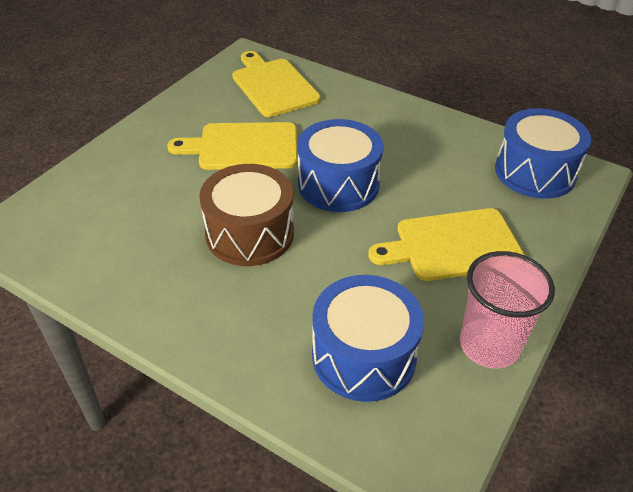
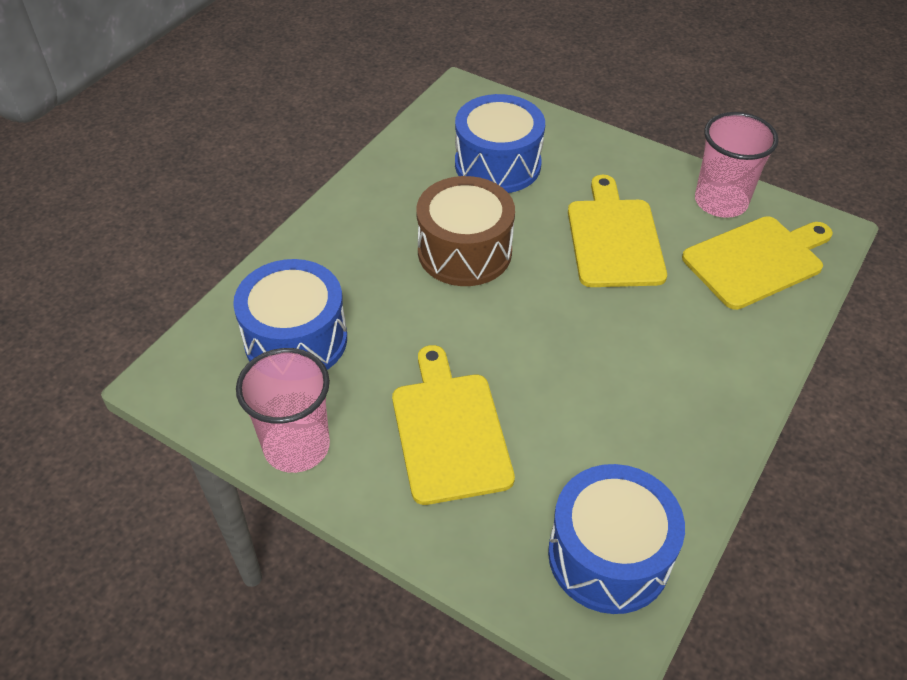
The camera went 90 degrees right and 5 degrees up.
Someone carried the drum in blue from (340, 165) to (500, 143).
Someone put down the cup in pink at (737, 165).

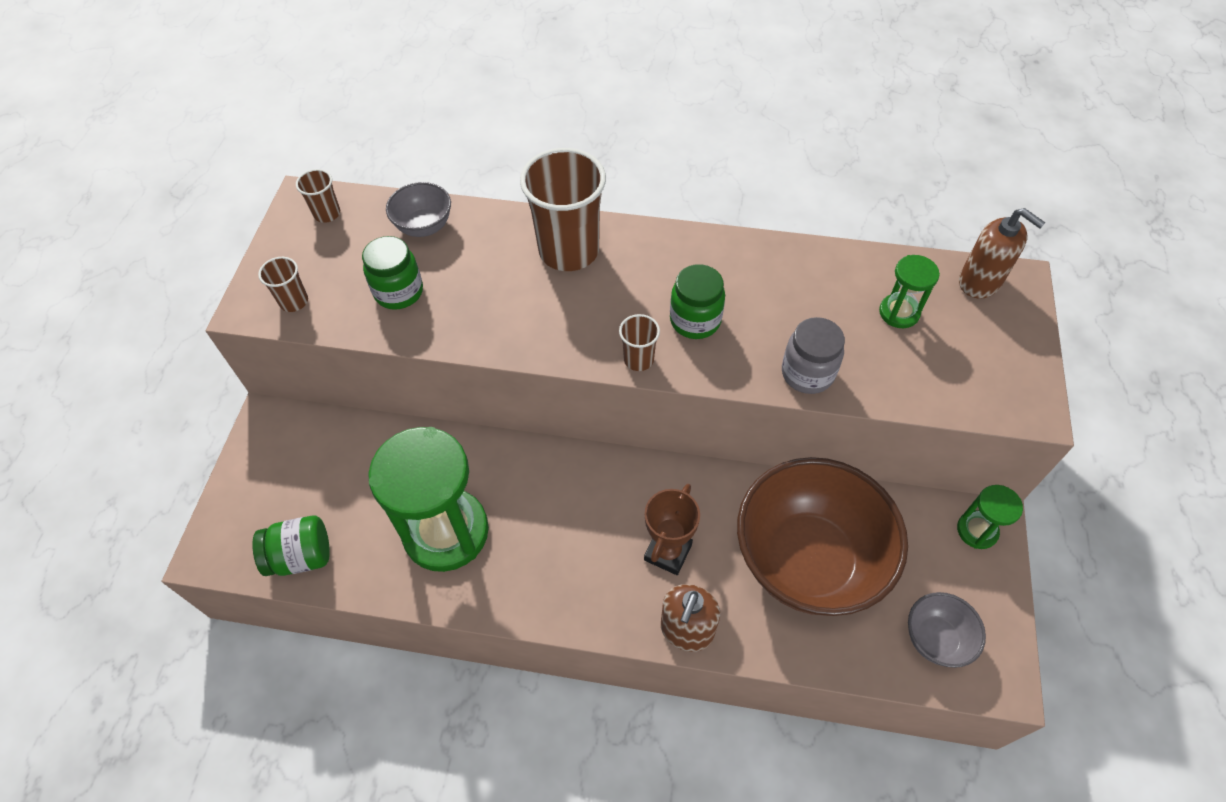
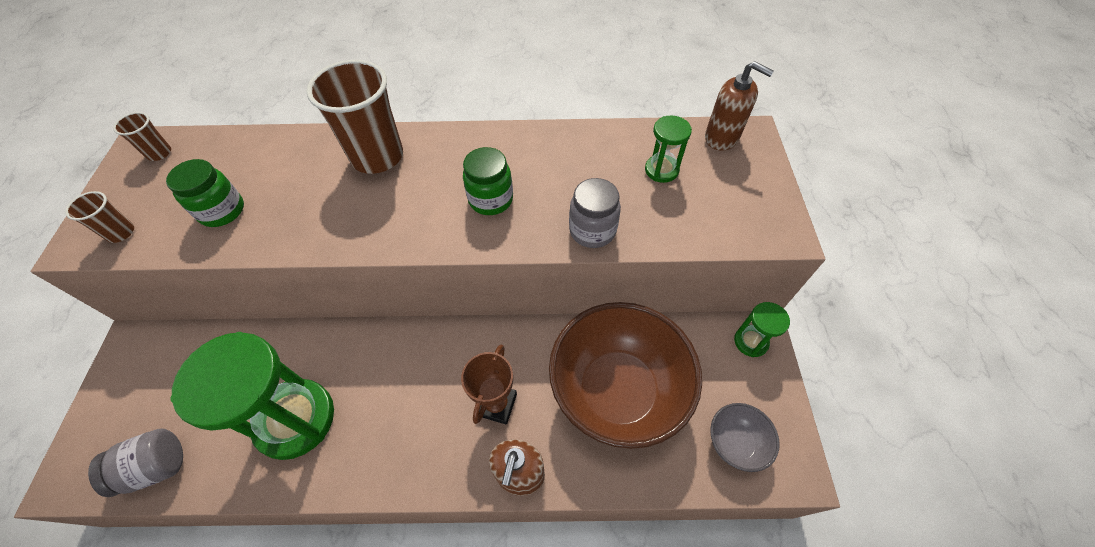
The camera went 10 degrees left and 0 degrees up.
Someone took away the bowl in grey at (418, 209).
Someone took away the cup in brown at (639, 342).
Someone repainted the jar in green at (291, 545), which became the jar in grey at (135, 463).

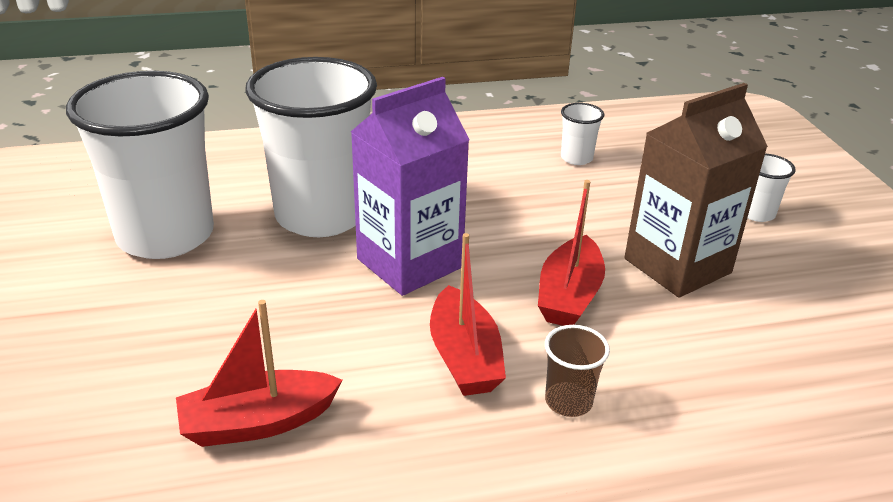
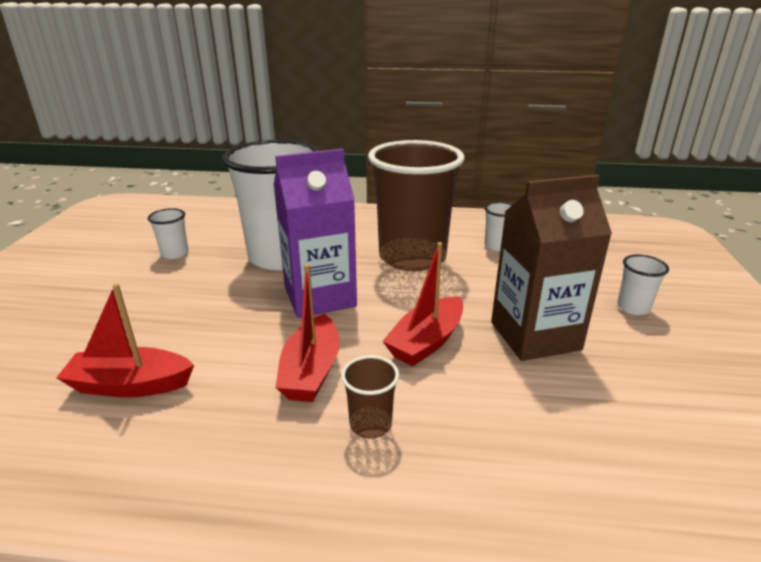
The camera went 20 degrees right and 5 degrees down.
Someone scaled the cup in white at (140, 165) by 0.40.
Someone put down the cup in brown at (416, 205).

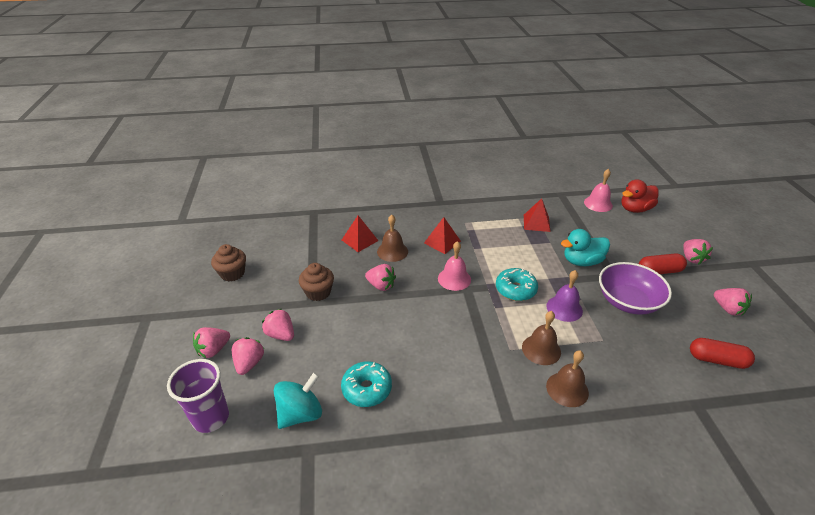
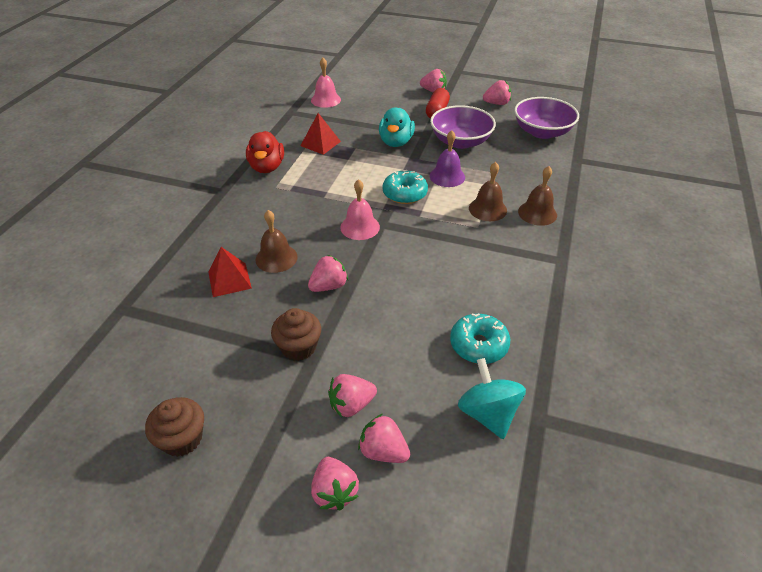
The camera went 65 degrees left and 5 degrees up.
Someone carried the duck in red from (639, 196) to (265, 152).
Someone took away the pyramid in red at (442, 235).
Someone swapped the capsule in red at (722, 353) for the bowl in purple at (546, 118).
Someone took away the cup in purple at (198, 396).

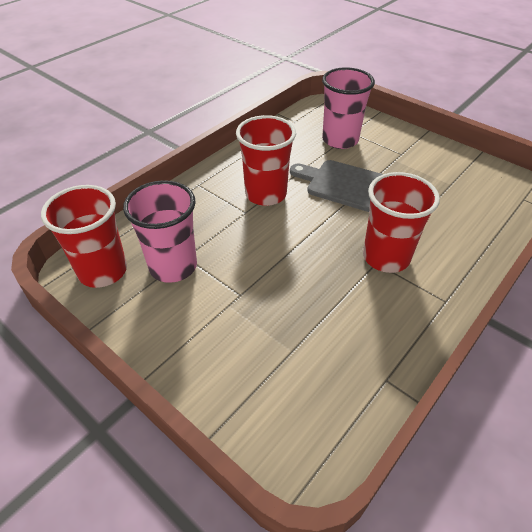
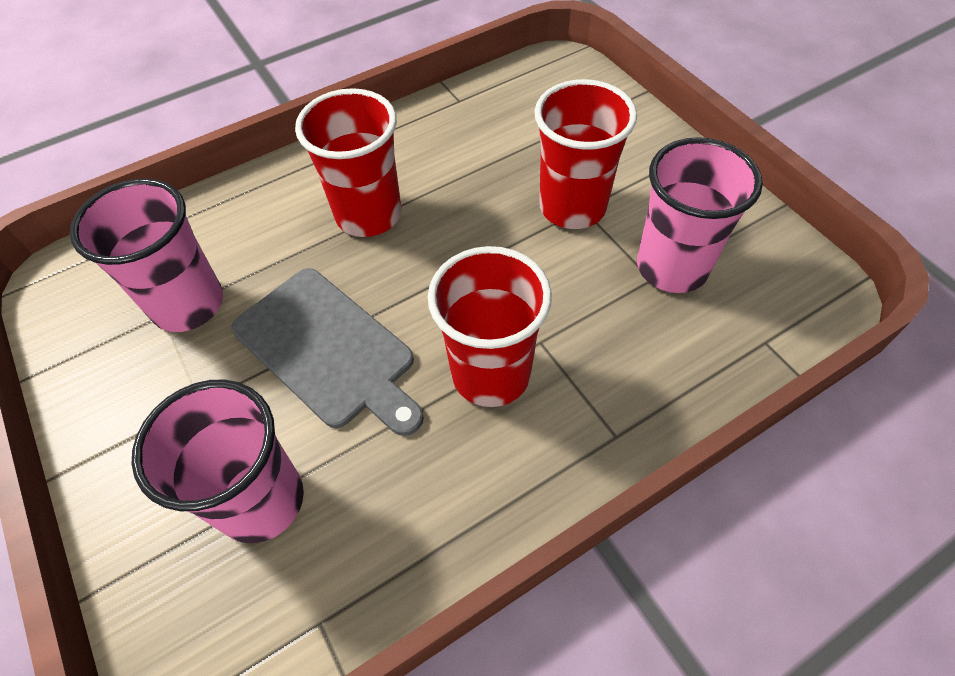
The camera went 160 degrees left and 10 degrees up.
Someone carried the cup in red from (84, 236) to (586, 154).
Someone put down the cup in pink at (146, 255).

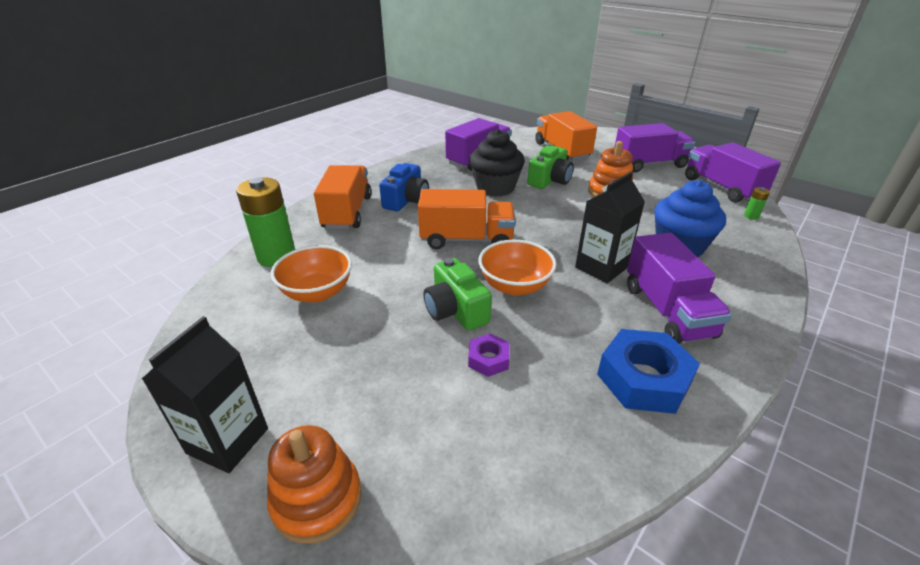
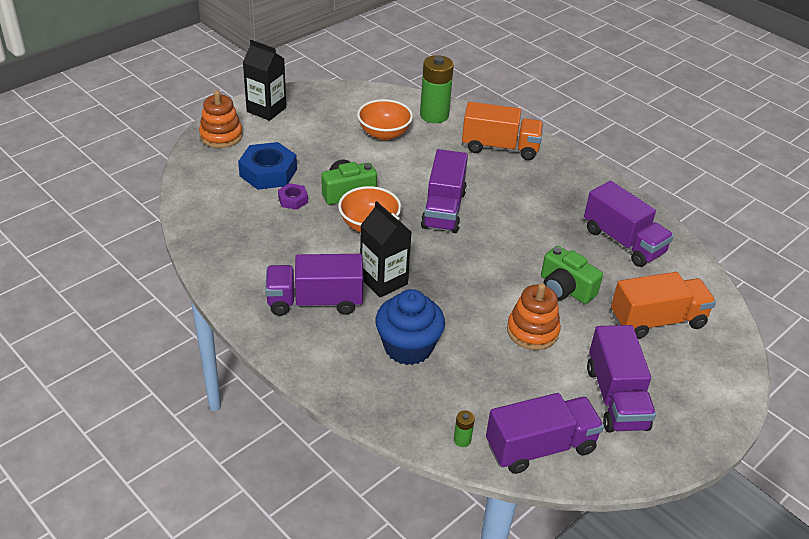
The camera went 95 degrees right and 5 degrees up.
Someone took away the cupcake in black at (497, 163).
Someone took away the camera in blue at (404, 187).
Someone repainted the truck in orange at (466, 219), which became the truck in purple at (444, 191).
Someone carried the nut in blue from (648, 371) to (267, 166).

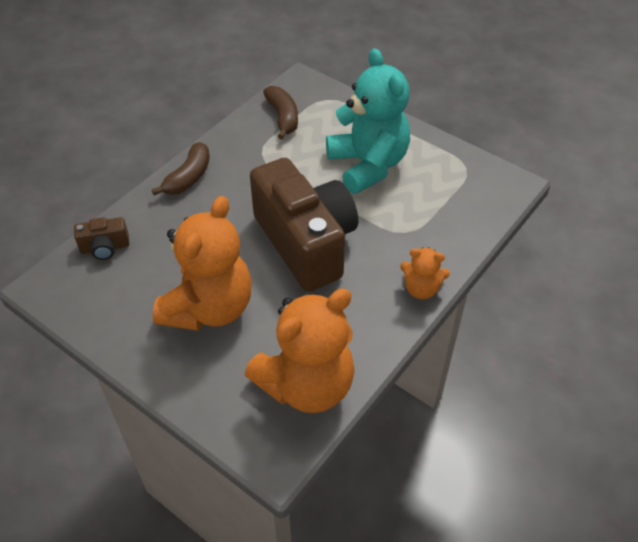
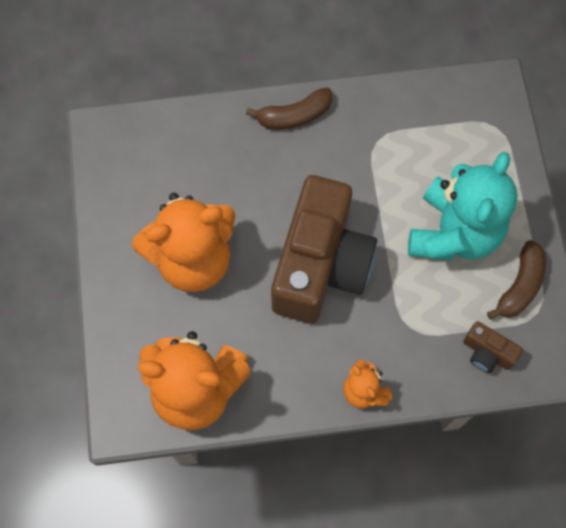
The camera went 45 degrees right and 20 degrees up.
Someone carried the banana in brown from (280, 113) to (516, 280).
Someone carried the camera in brown from (101, 238) to (493, 347).

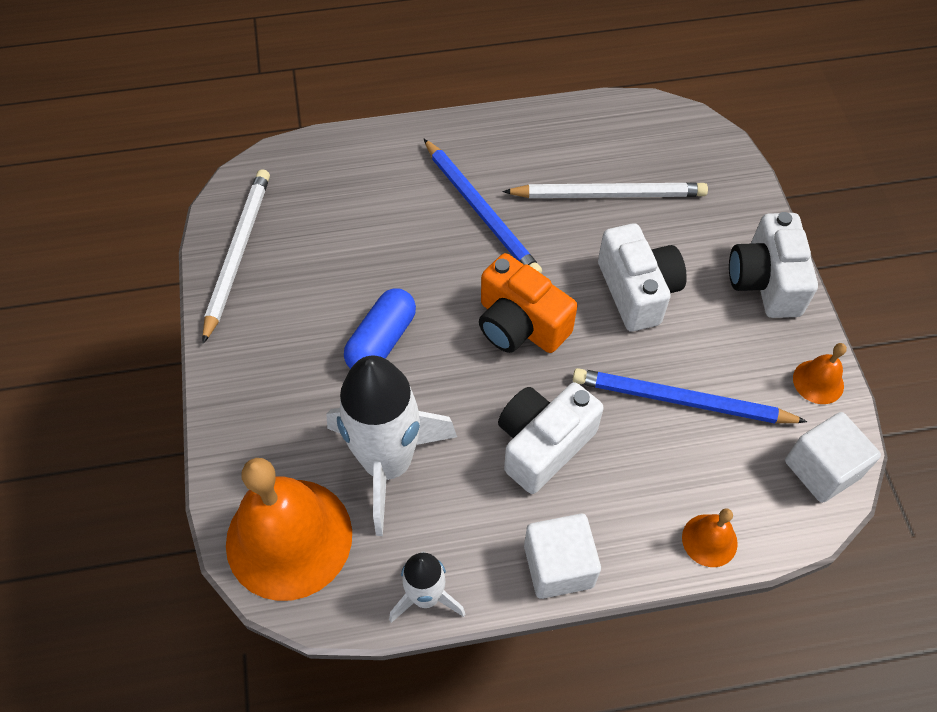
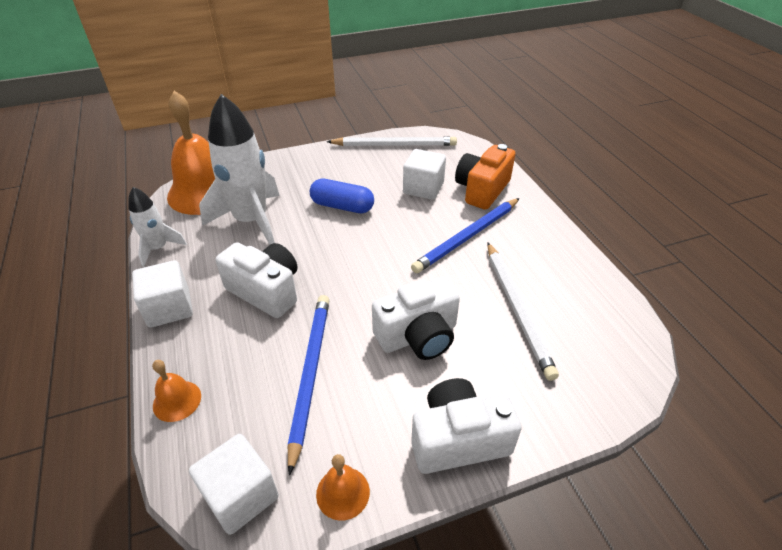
The camera went 80 degrees right and 15 degrees down.
Someone carried the camera in orange from (528, 303) to (485, 177).
Someone put down the cube in white at (424, 174).

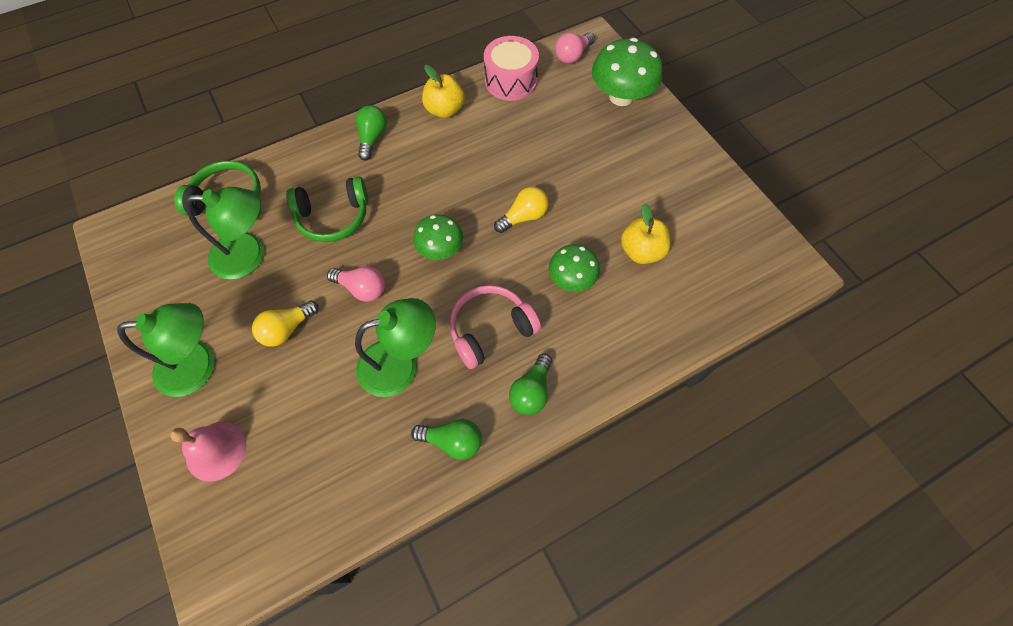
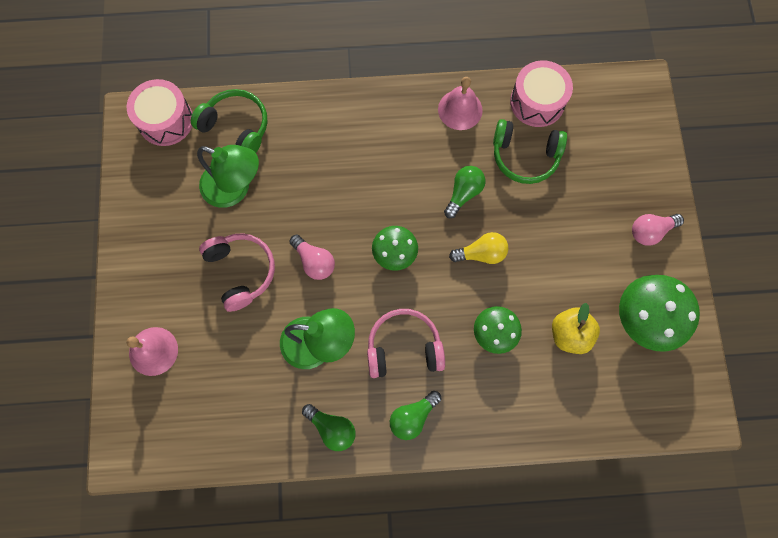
The camera went 25 degrees right and 10 degrees up.
Someone carried the light bulb in pink from (575, 48) to (658, 230).
Someone carried the mushroom in green from (627, 72) to (659, 313).
Someone swapped the apple in yellow at (443, 91) for the bell in pink at (460, 103).
Someone carried the light bulb in green from (371, 133) to (465, 192).
Someone carried the headphones in green from (327, 209) to (530, 151).
Someone swapped the light bulb in yellow at (285, 324) for the headphones in pink at (237, 272).
Someone took away the lamp in green at (166, 350).
Someone put down the drum in pink at (160, 112).

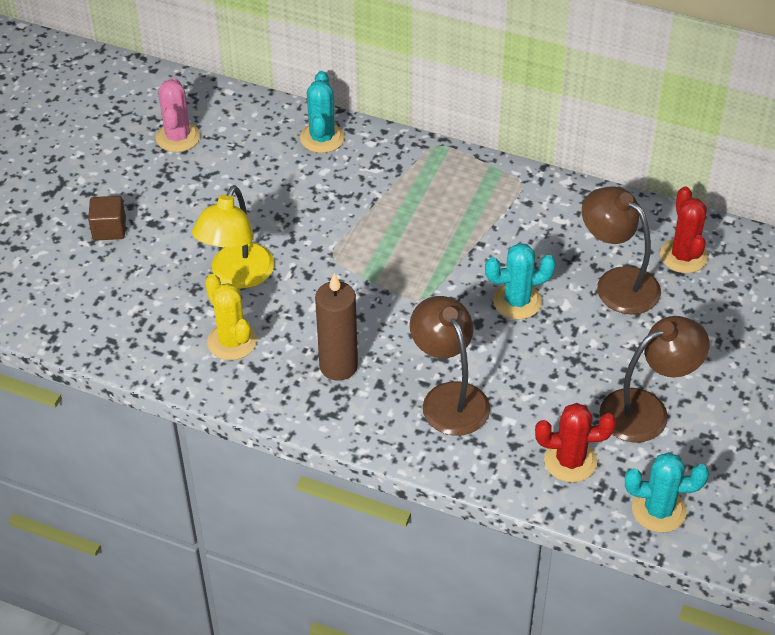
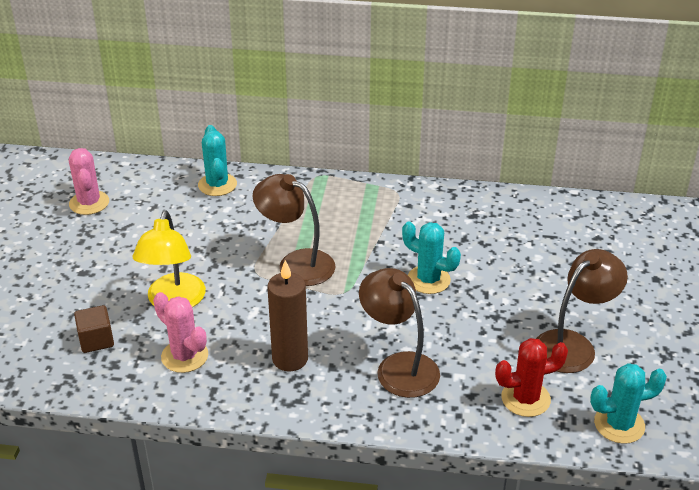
The camera went 15 degrees left and 10 degrees down.
Someone carried the lamp in brown from (621, 250) to (294, 230).
Someone took away the cactus in red at (684, 229).
Someone carried the cube in brown from (107, 218) to (94, 329).
Someone rotated the cactus in turquoise at (520, 281) by 60 degrees clockwise.
Someone repainted the cactus in yellow at (231, 317), which became the cactus in pink at (180, 332).

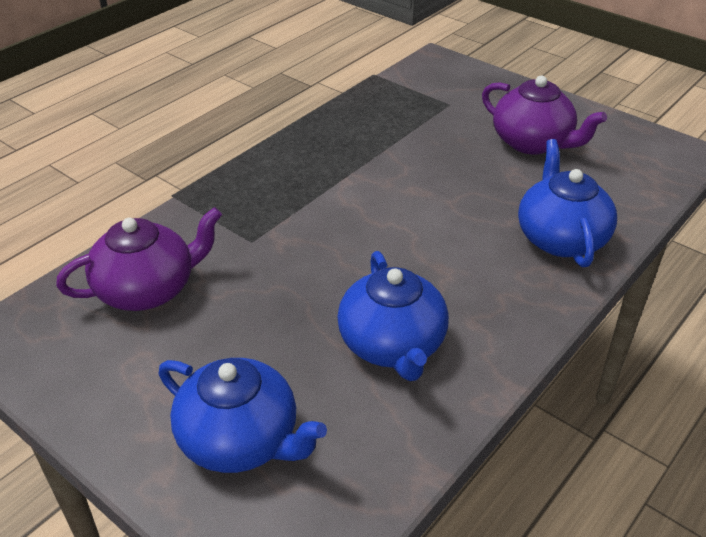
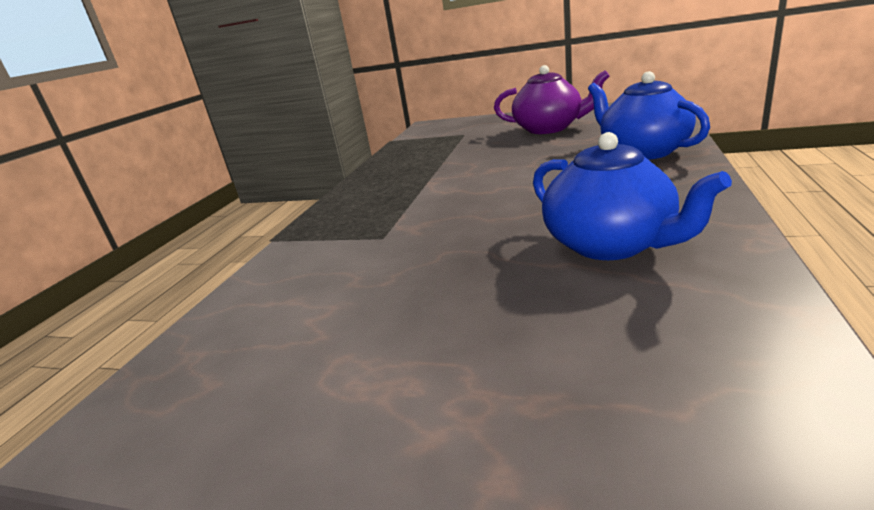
The camera went 20 degrees left and 15 degrees down.
Someone took away the teapot in purple at (139, 259).
Someone took away the teapot in blue at (243, 415).

